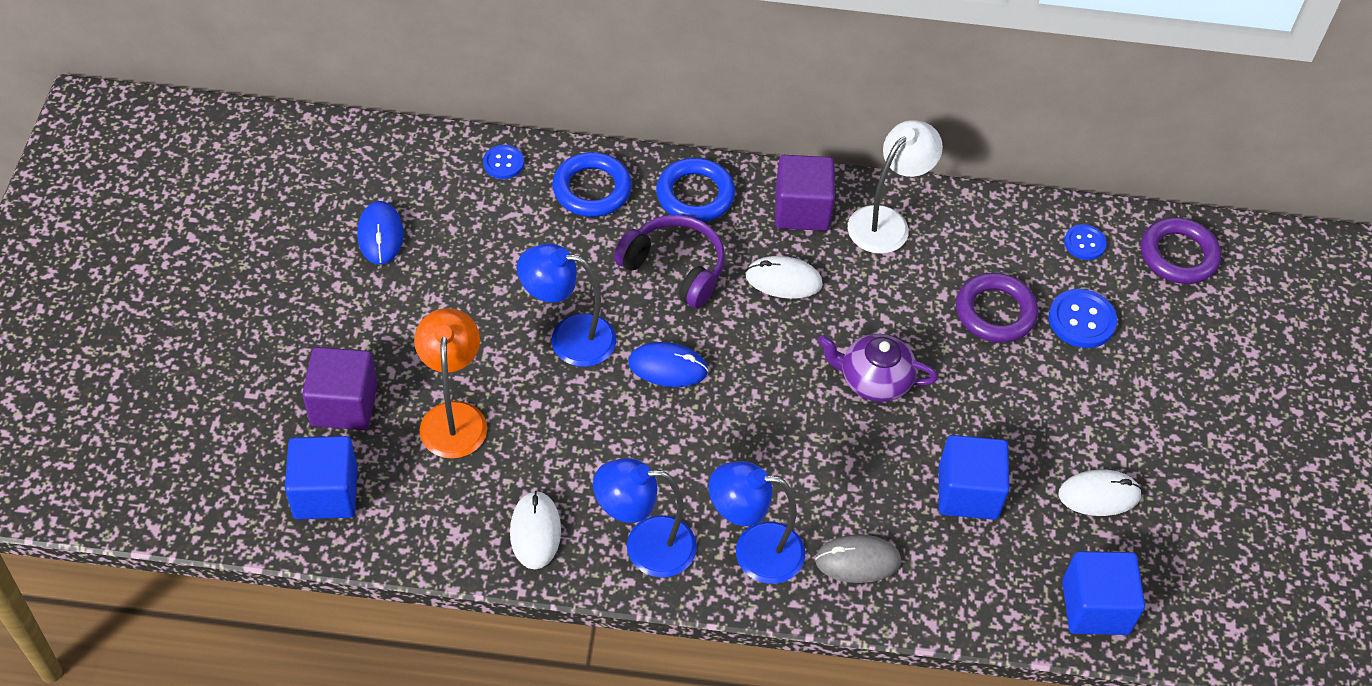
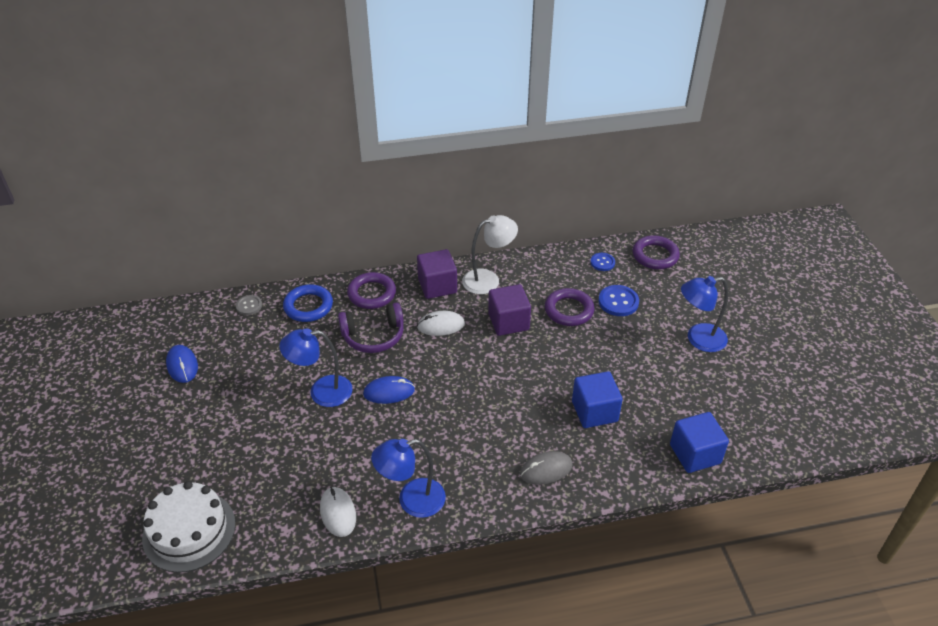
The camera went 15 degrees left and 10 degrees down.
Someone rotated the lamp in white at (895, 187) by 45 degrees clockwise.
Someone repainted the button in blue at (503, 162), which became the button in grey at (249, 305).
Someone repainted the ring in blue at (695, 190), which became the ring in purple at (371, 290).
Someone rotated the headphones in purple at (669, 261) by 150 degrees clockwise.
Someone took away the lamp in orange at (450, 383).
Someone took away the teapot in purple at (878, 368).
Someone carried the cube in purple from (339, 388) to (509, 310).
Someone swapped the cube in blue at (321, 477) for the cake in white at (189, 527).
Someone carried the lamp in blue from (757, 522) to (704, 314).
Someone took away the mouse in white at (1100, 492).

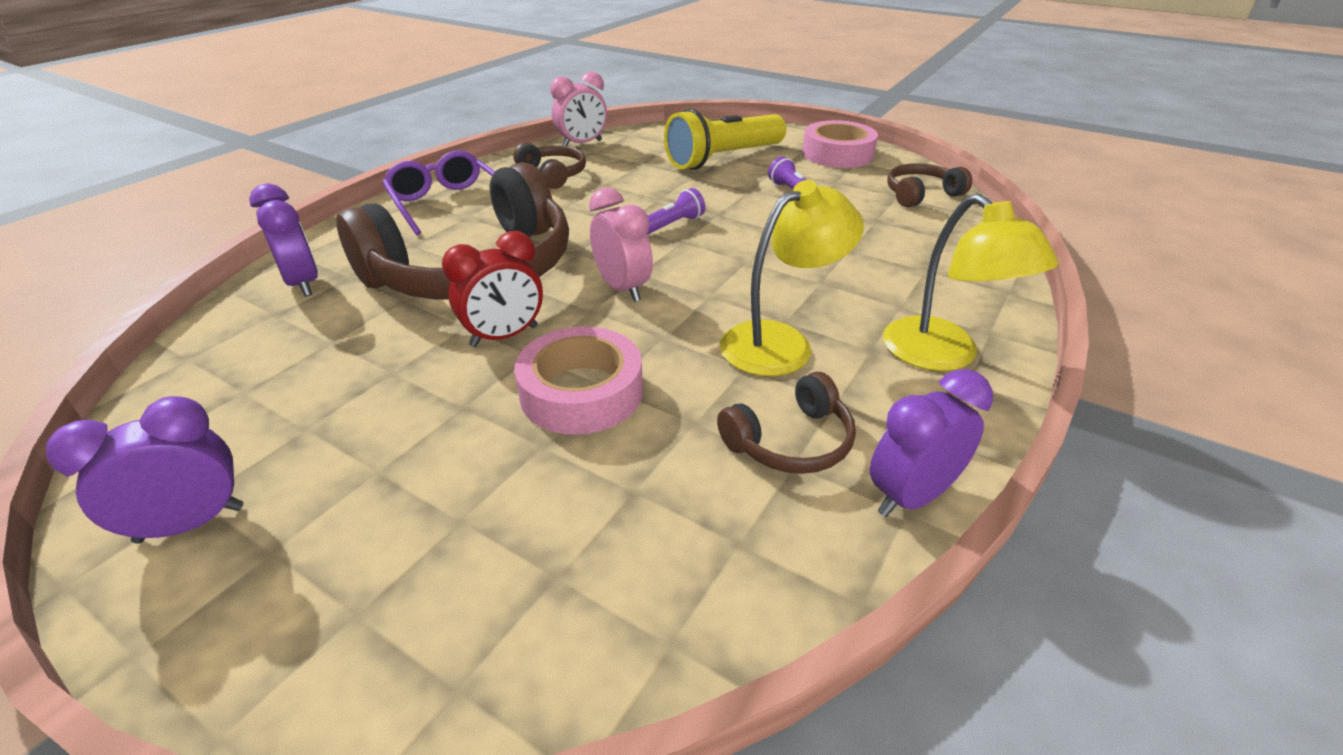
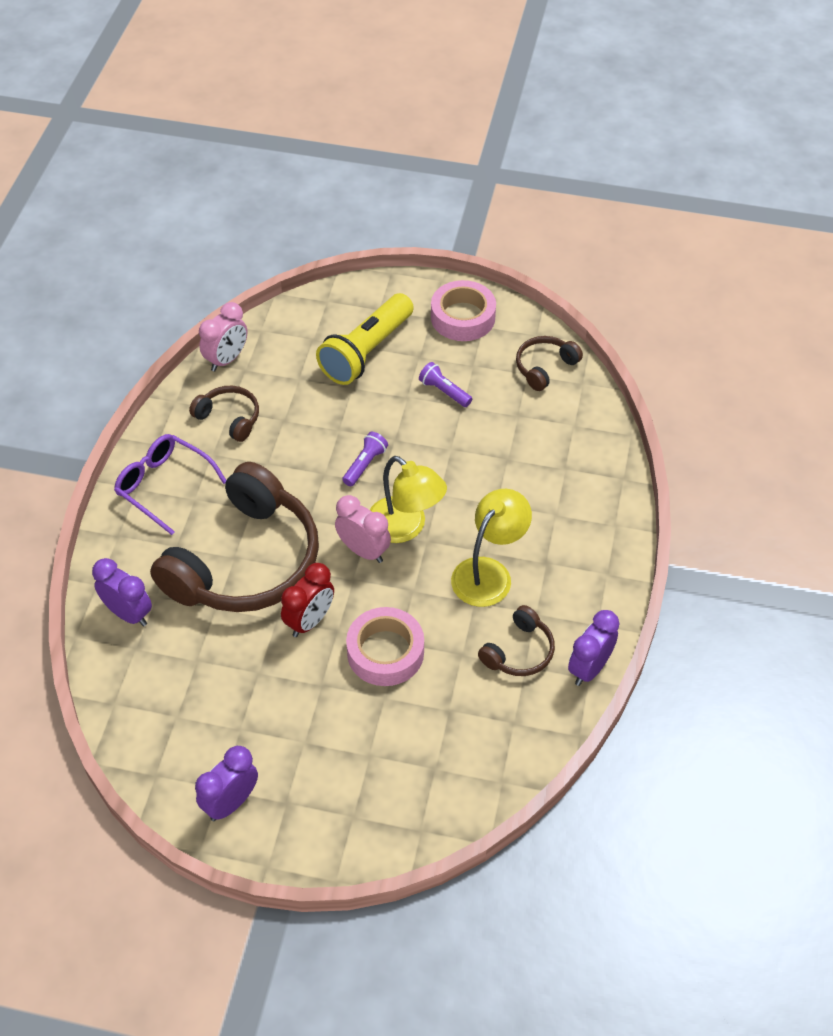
The camera went 20 degrees left and 15 degrees up.
Someone carried the lamp in yellow from (971, 282) to (408, 499).

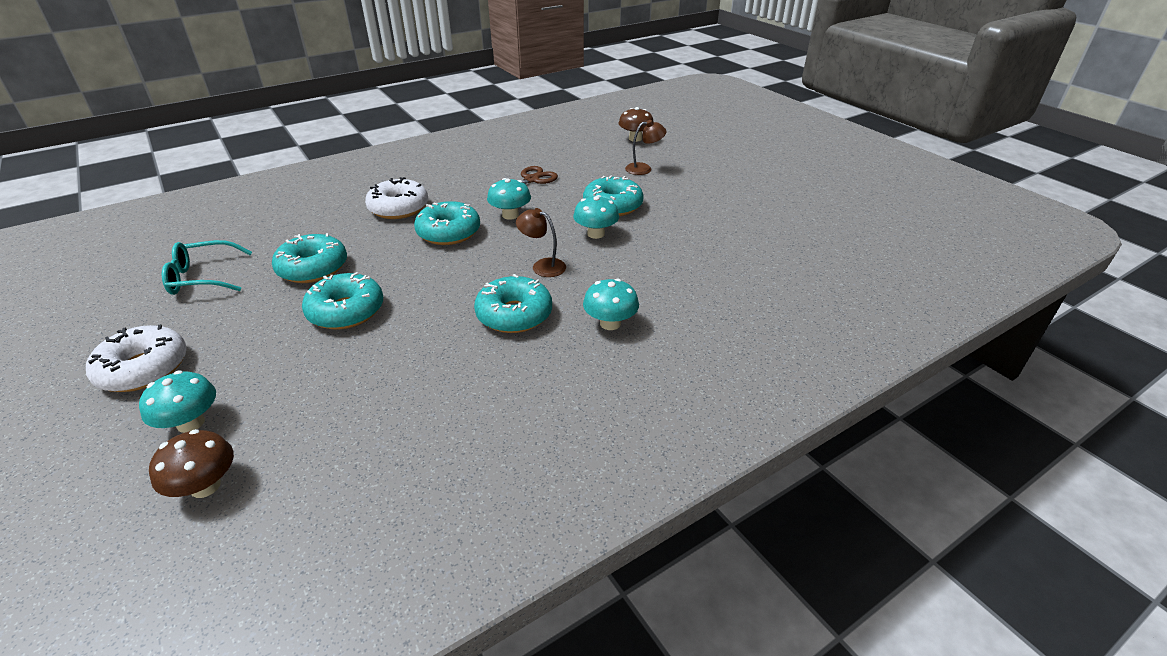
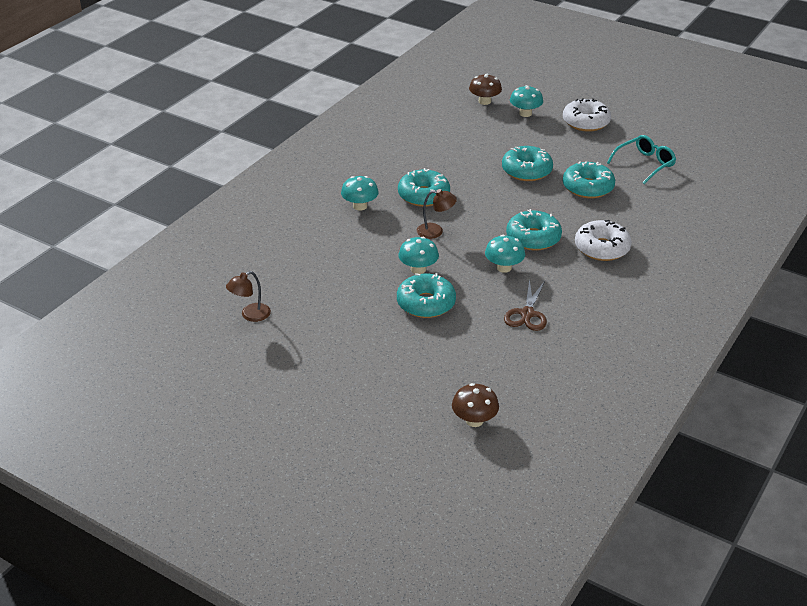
The camera went 155 degrees right and 0 degrees up.
Someone carried the lamp in brown from (646, 147) to (248, 296).

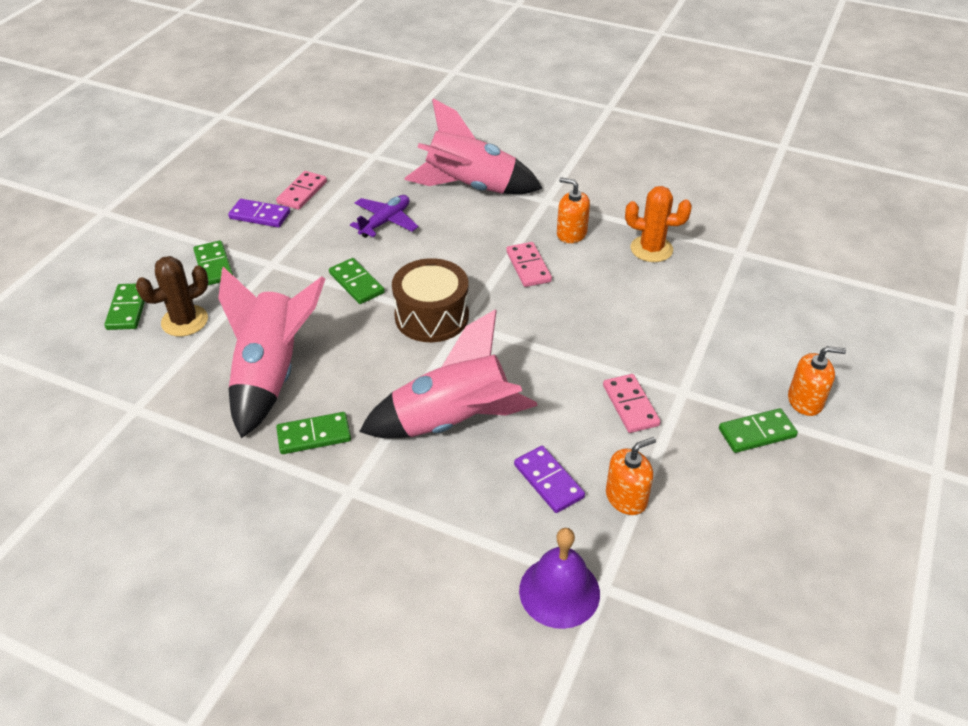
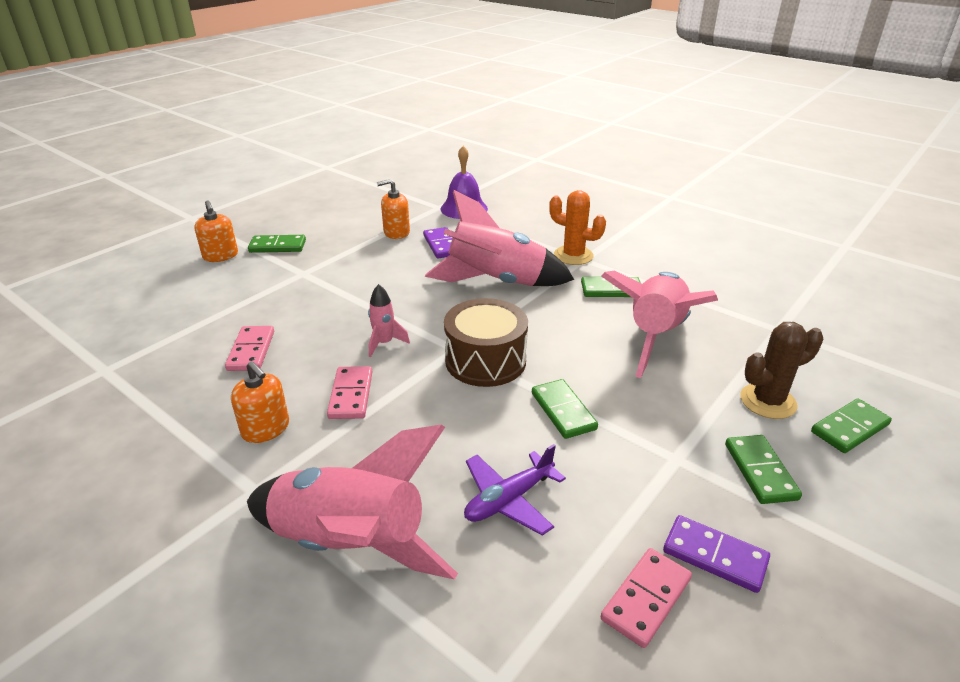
The camera went 165 degrees left and 10 degrees down.
Someone carried the cactus in orange from (658, 224) to (577, 227).
Someone rotated the domino in green at (124, 307) by 45 degrees clockwise.
Someone rotated the soap dispenser in orange at (817, 381) by 135 degrees counterclockwise.
Someone carried the domino in pink from (632, 403) to (249, 348).
Someone put down the rocket in pink at (389, 320).

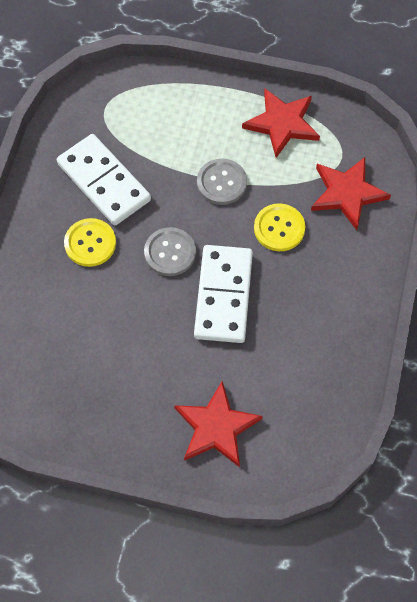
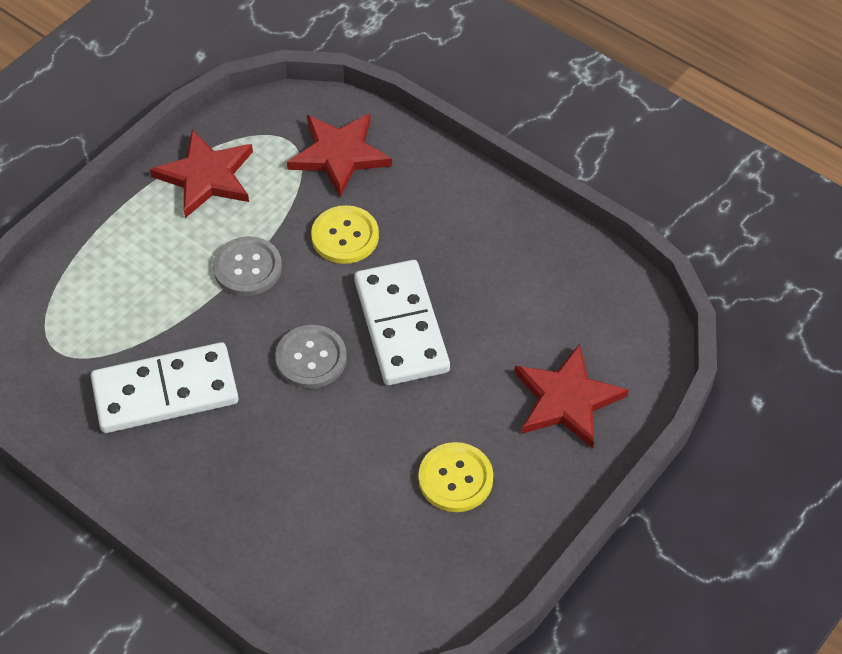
The camera went 65 degrees left and 10 degrees down.
Someone carried the button in yellow from (90, 242) to (455, 477).
Someone rotated the domino in white at (223, 294) by 45 degrees clockwise.

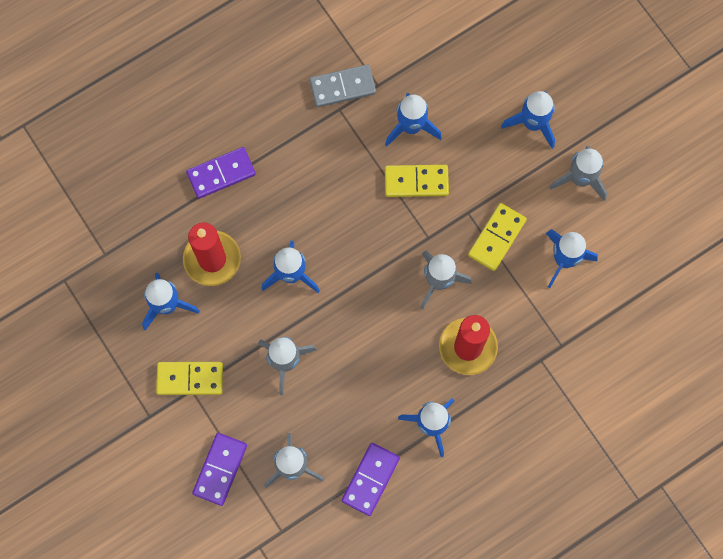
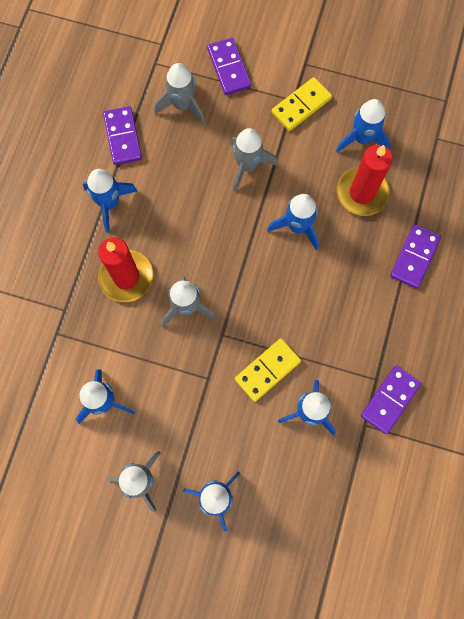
The camera went 140 degrees right and 0 degrees up.
Someone repainted the domino in grey at (342, 86), which became the domino in purple at (391, 399).
Someone took away the domino in yellow at (497, 237).

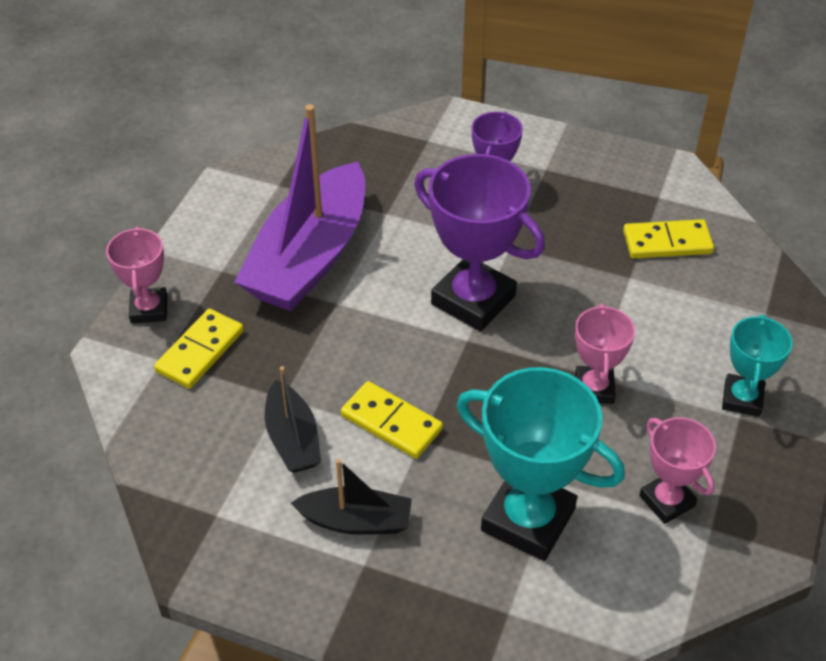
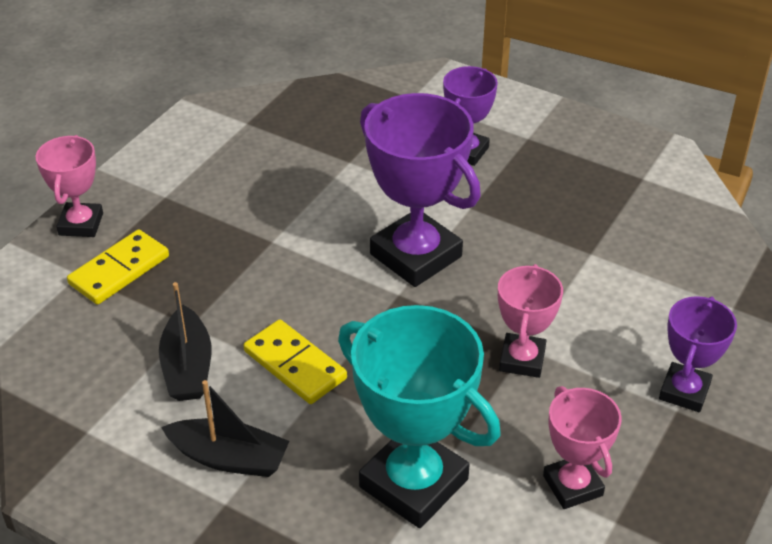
The camera went 10 degrees right and 5 degrees down.
Someone took away the boat in purple at (300, 207).
Someone took away the domino in yellow at (668, 239).
Someone repainted the trophy in turquoise at (757, 365), which became the trophy in purple at (698, 354).

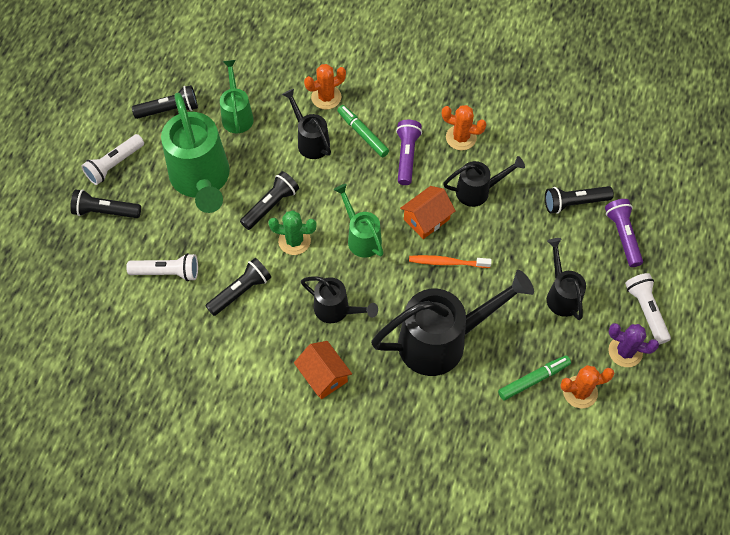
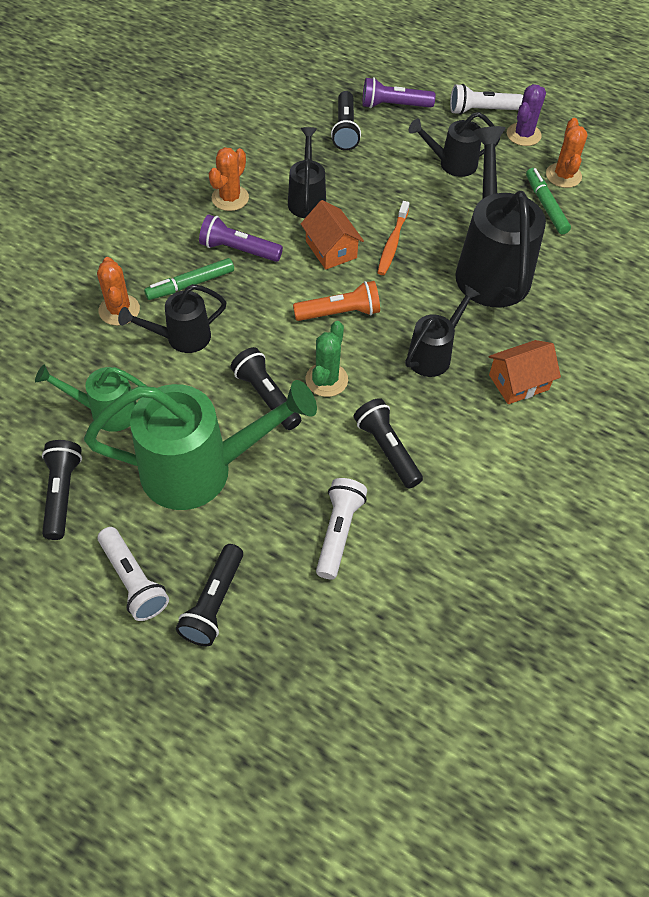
The camera went 80 degrees left and 5 degrees down.
Someone swapped the watering can in green at (358, 220) for the flashlight in orange at (336, 301).

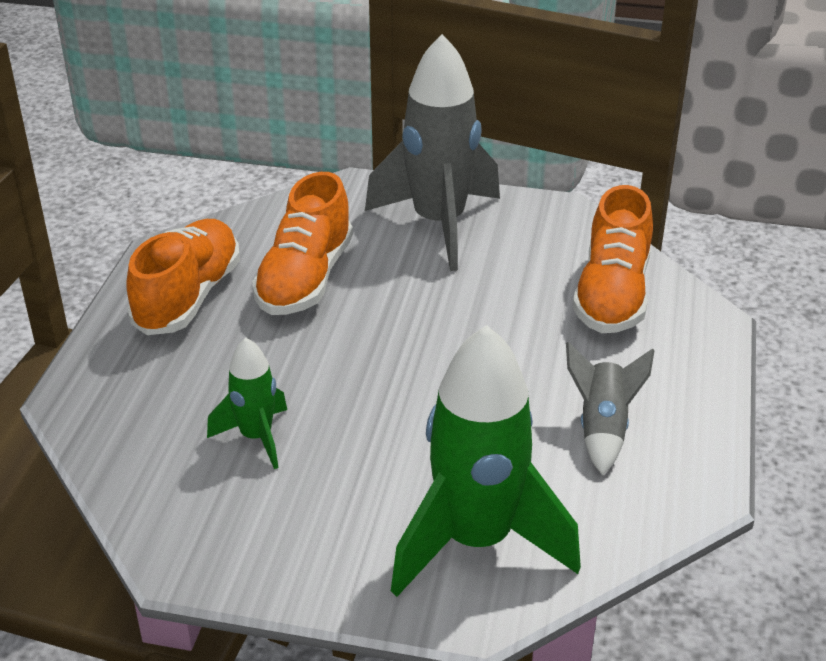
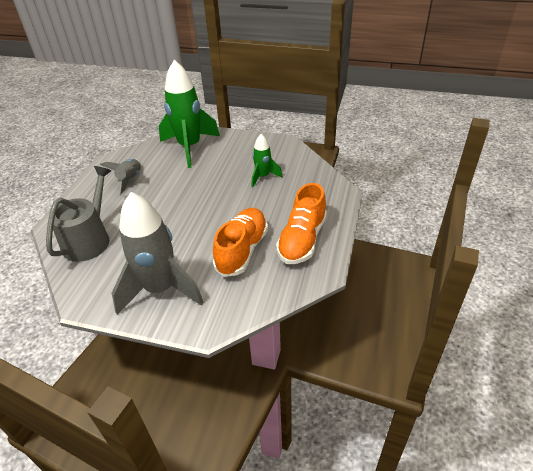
The camera went 175 degrees left and 5 degrees up.
Someone swapped the shoe in orange at (613, 259) for the watering can in grey at (78, 214).

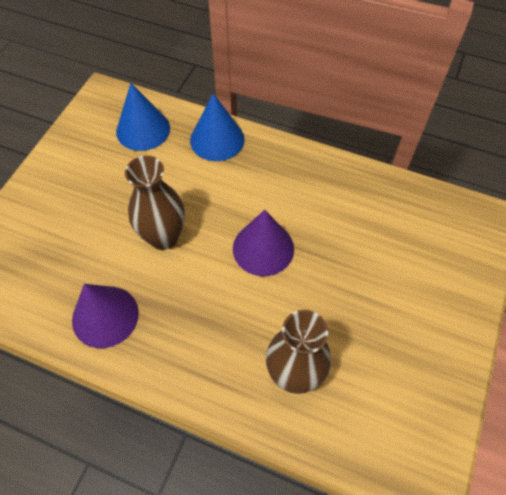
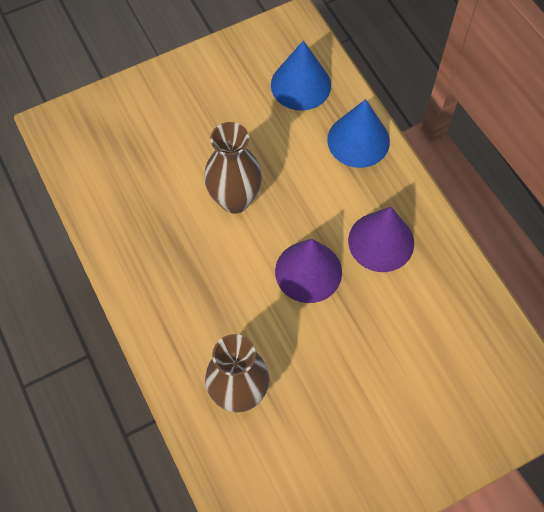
The camera went 40 degrees right and 5 degrees up.
Someone carried the cone in purple from (105, 316) to (381, 239).

